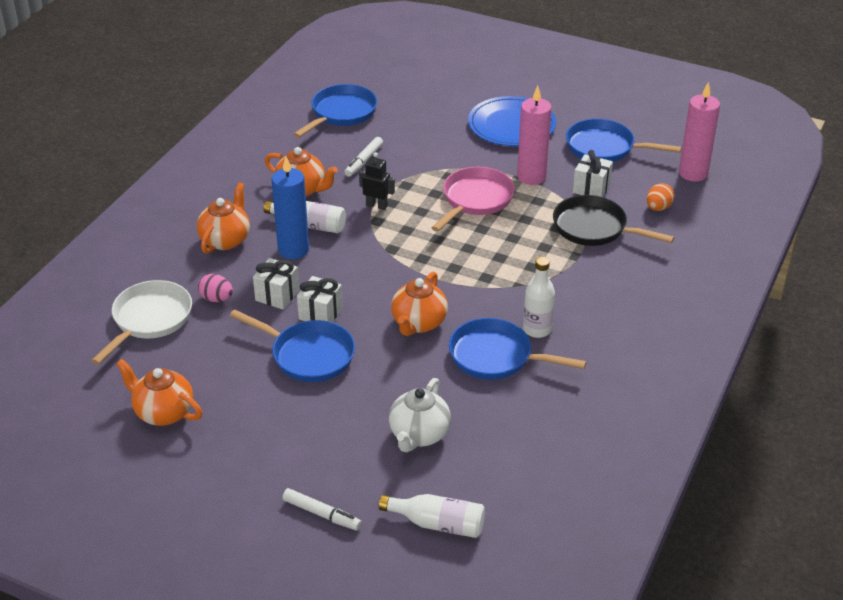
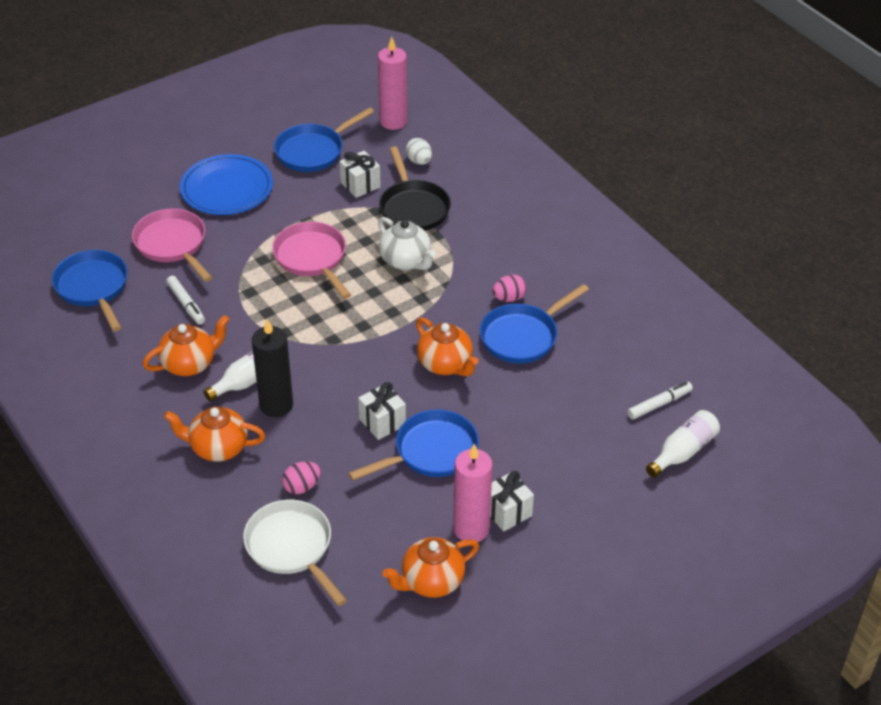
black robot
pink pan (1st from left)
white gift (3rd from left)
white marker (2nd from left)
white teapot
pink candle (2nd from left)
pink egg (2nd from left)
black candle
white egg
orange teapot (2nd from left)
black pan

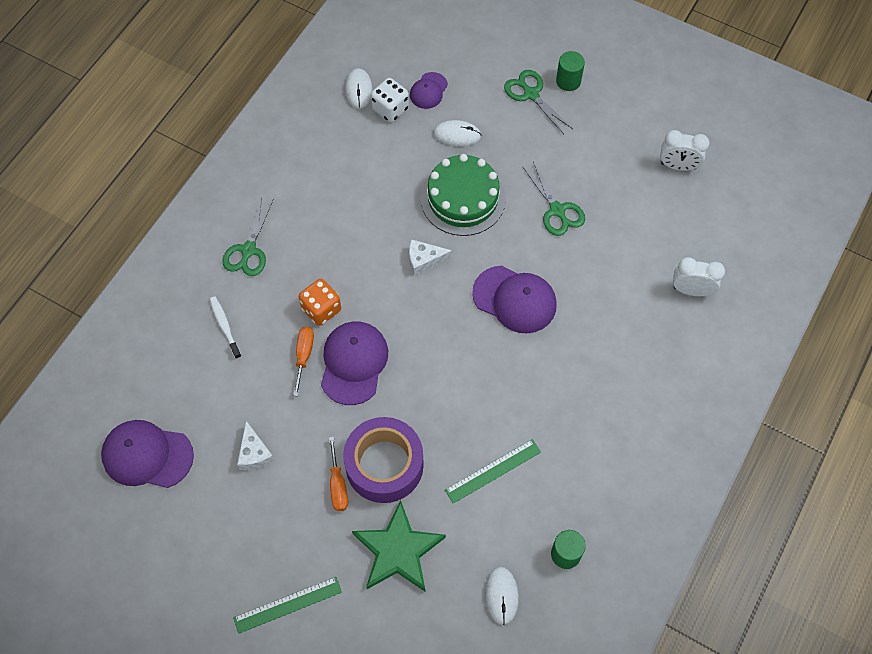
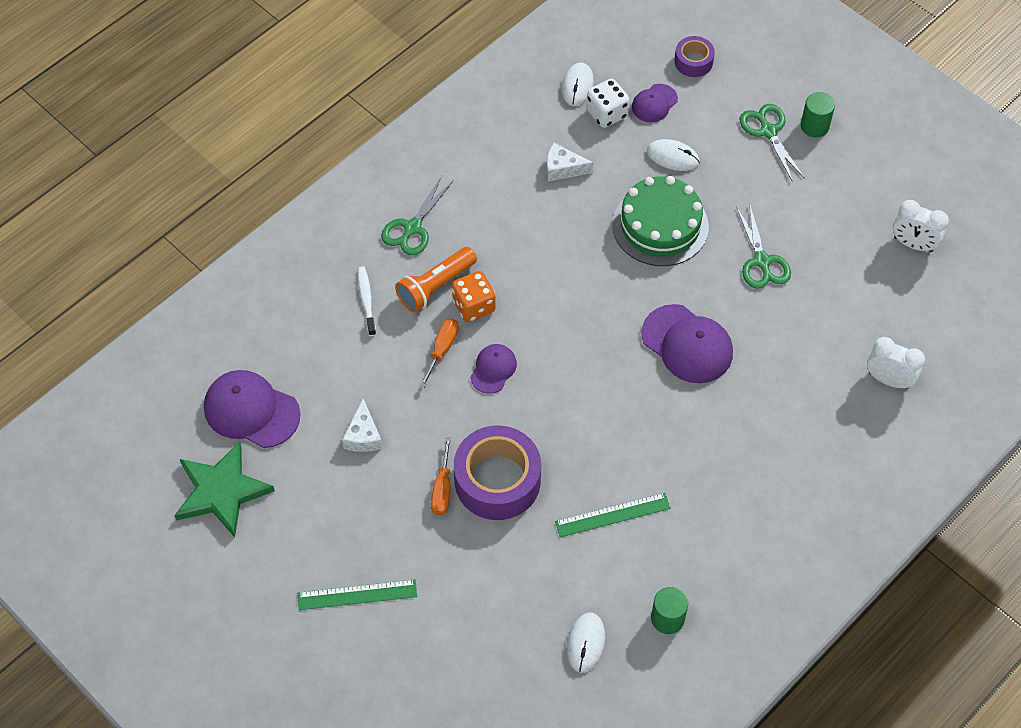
orange flashlight
purple tape (2nd from left)
green star
white cheese (2nd from left)
purple cap (2nd from left)

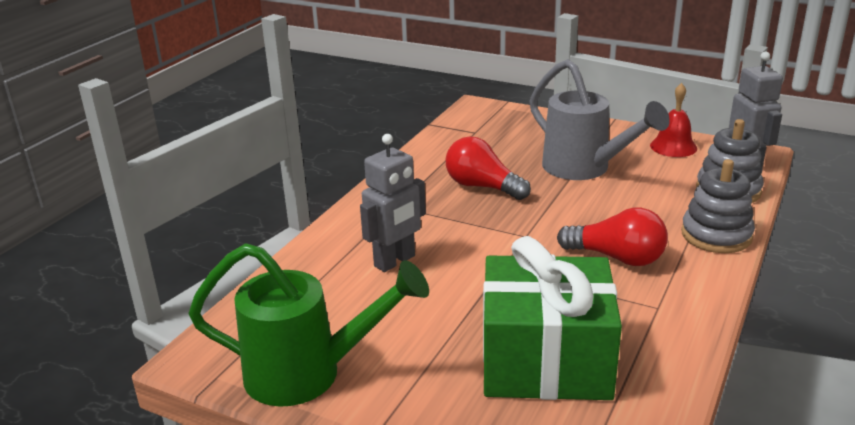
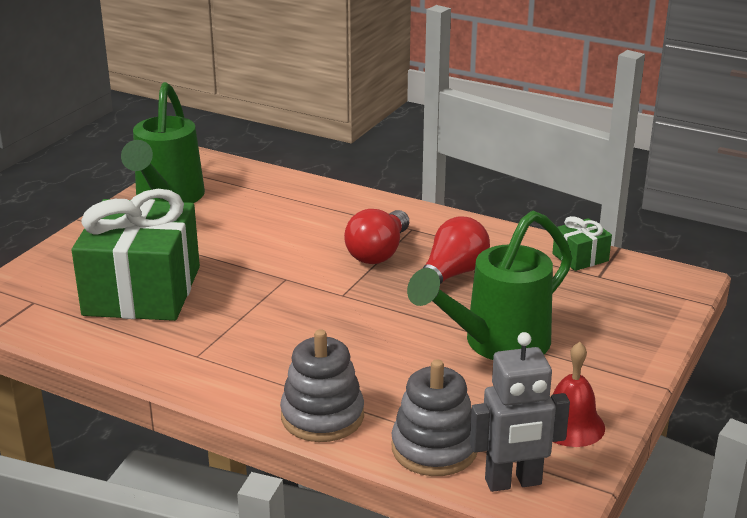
grey robot (1st from left in the first image)
green gift (2nd from left)
red light bulb (1st from left)
green watering can (2nd from left)

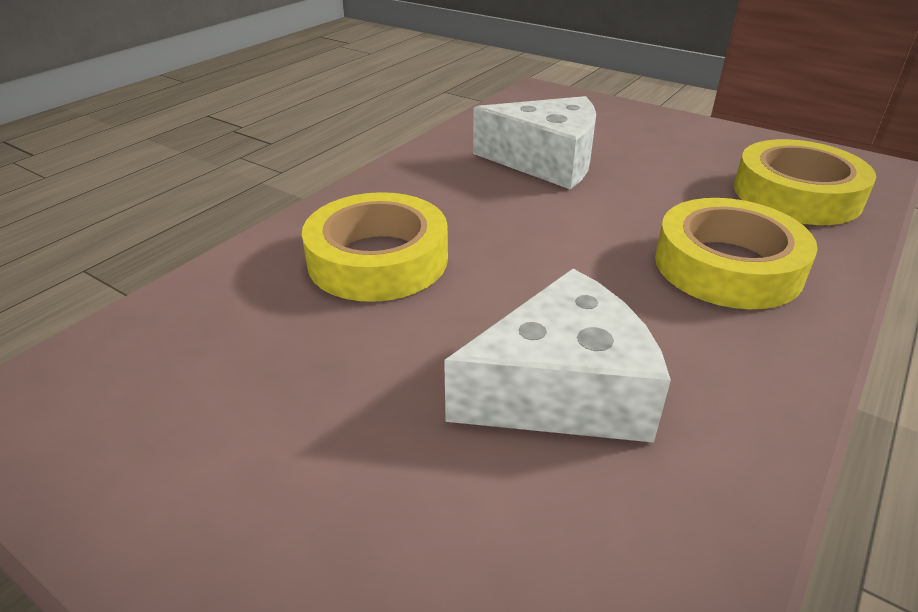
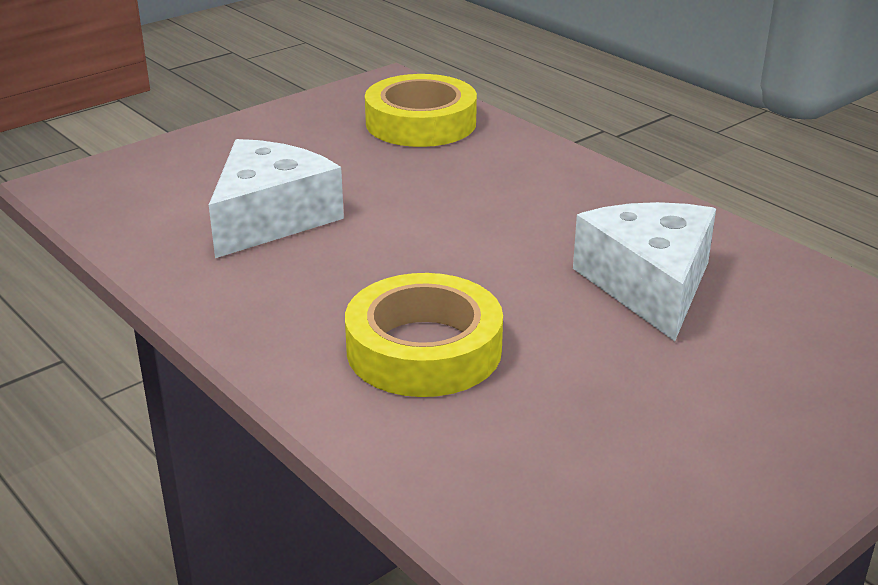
yellow tape (2nd from left in the first image)

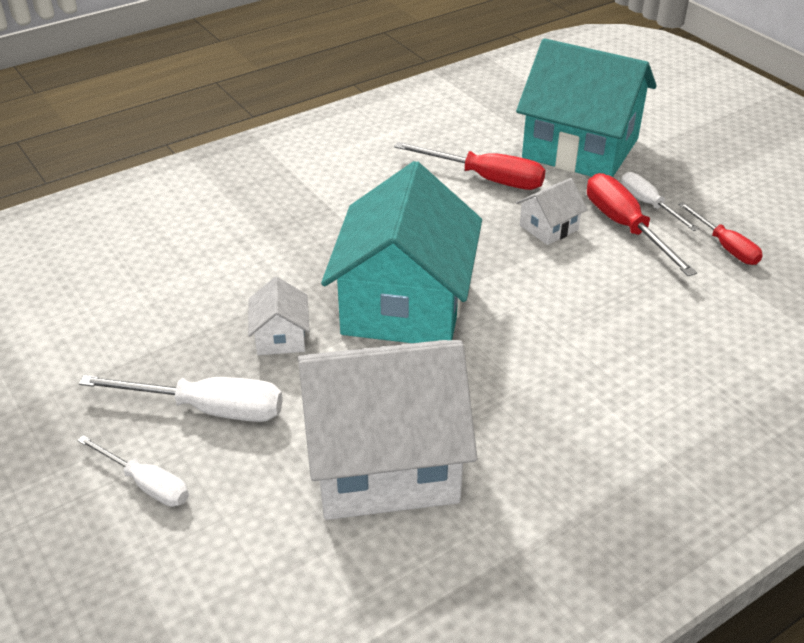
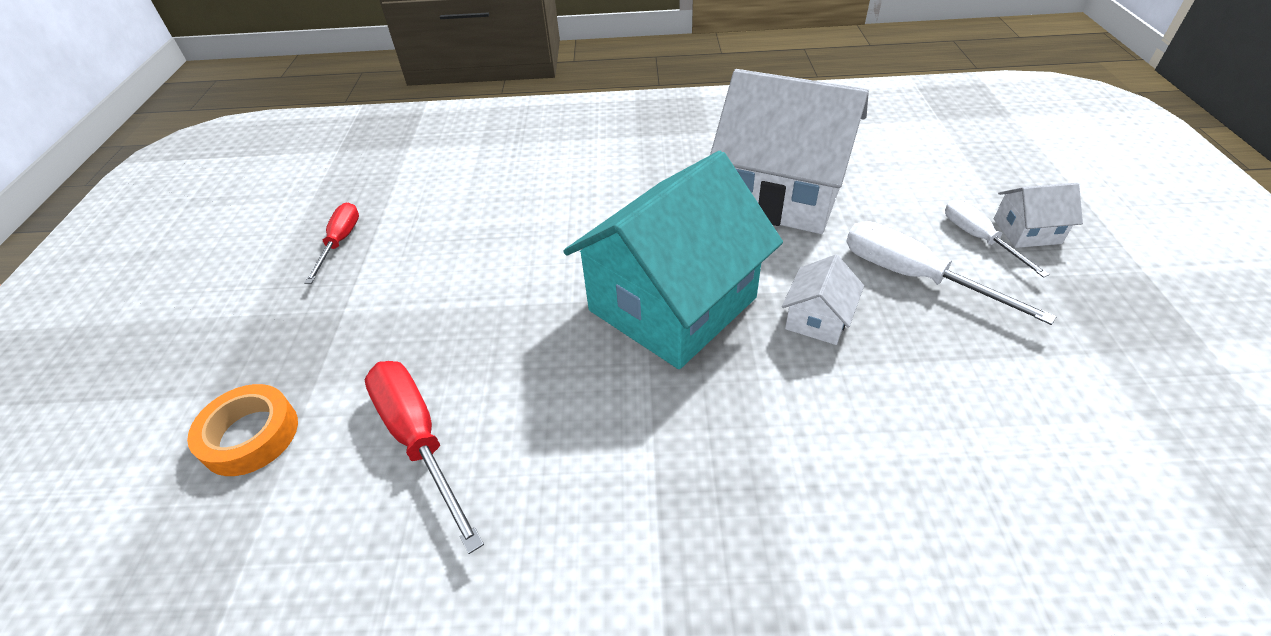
red screwdriver (2nd from left in the first image)
white screwdriver (3rd from left in the first image)
white house (3rd from left)
orange tape

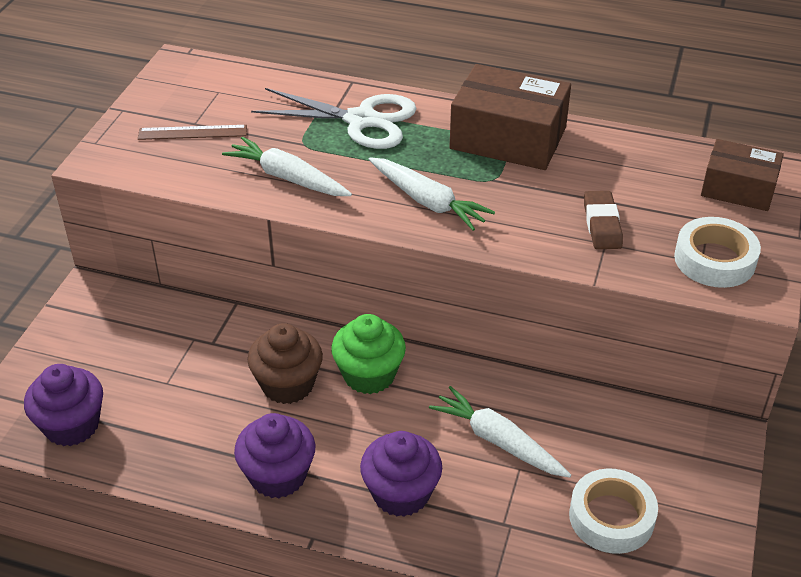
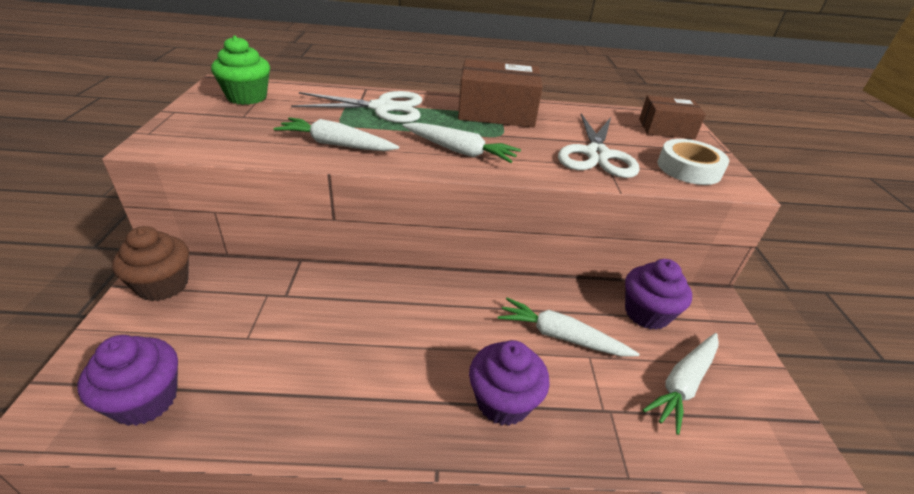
brown ruler
purple cupcake (3rd from left)
brown cupcake
green cupcake
white carrot (4th from left)
white scissors (2nd from left)

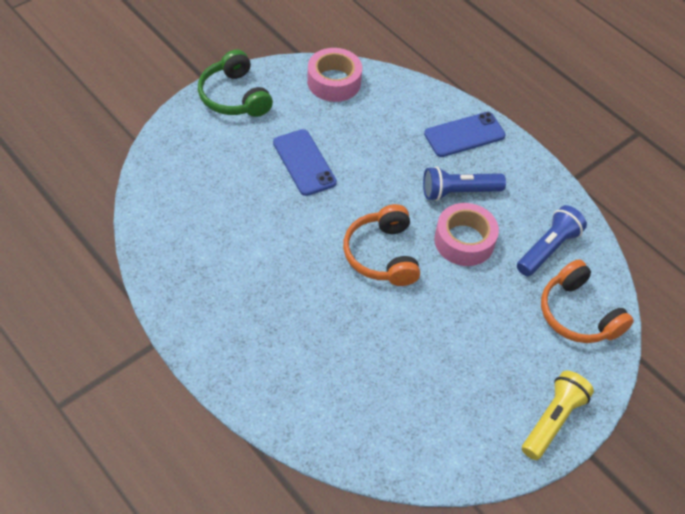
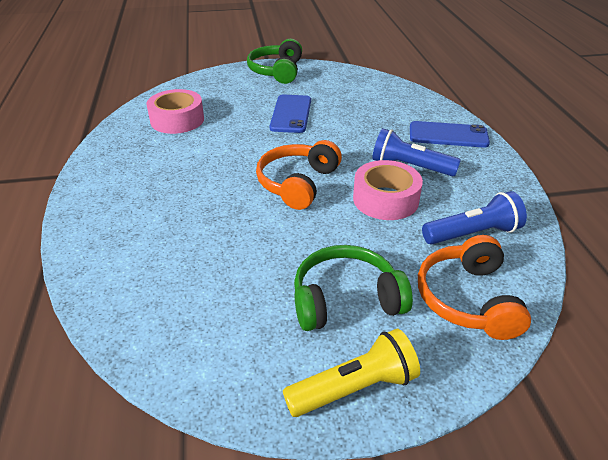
green headphones (2nd from left)
pink tape (1st from left)

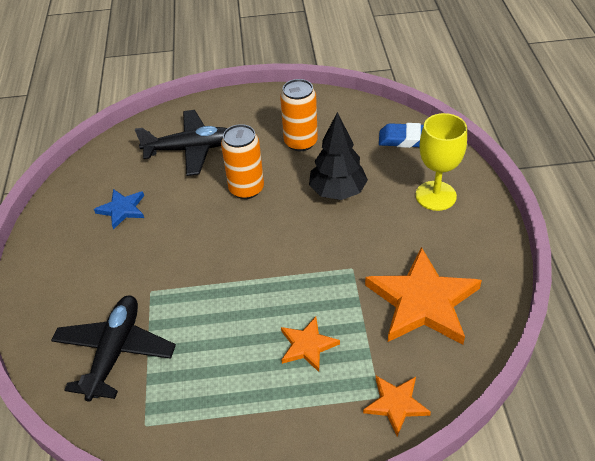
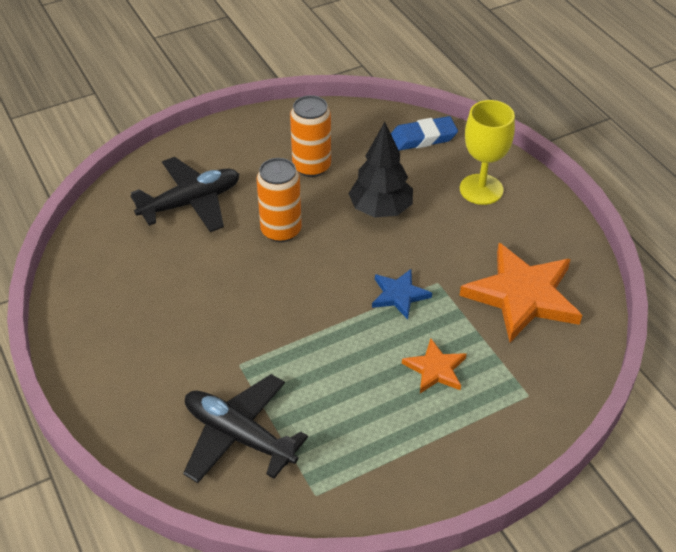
orange star (2nd from left in the first image)
blue star
black plane (2nd from left)

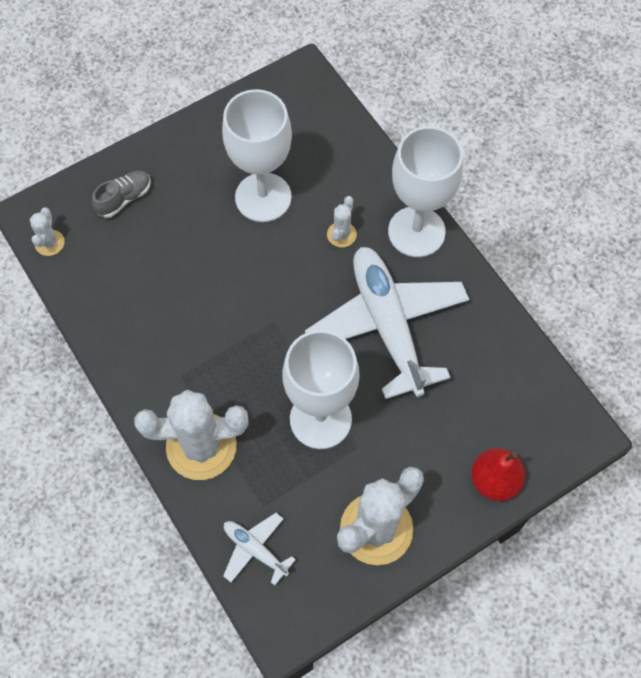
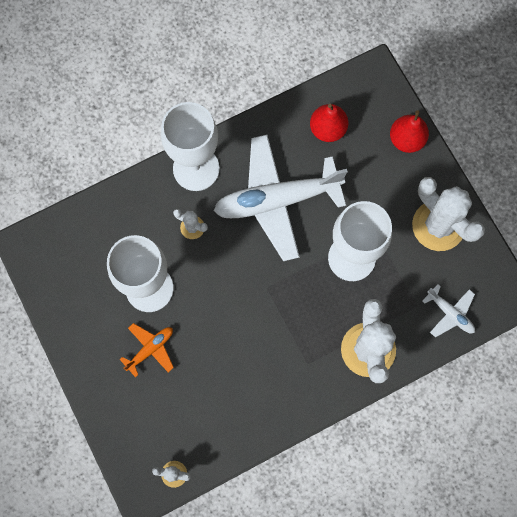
grey shoe
orange plane
red pear (1st from left)
white plane (2nd from left)

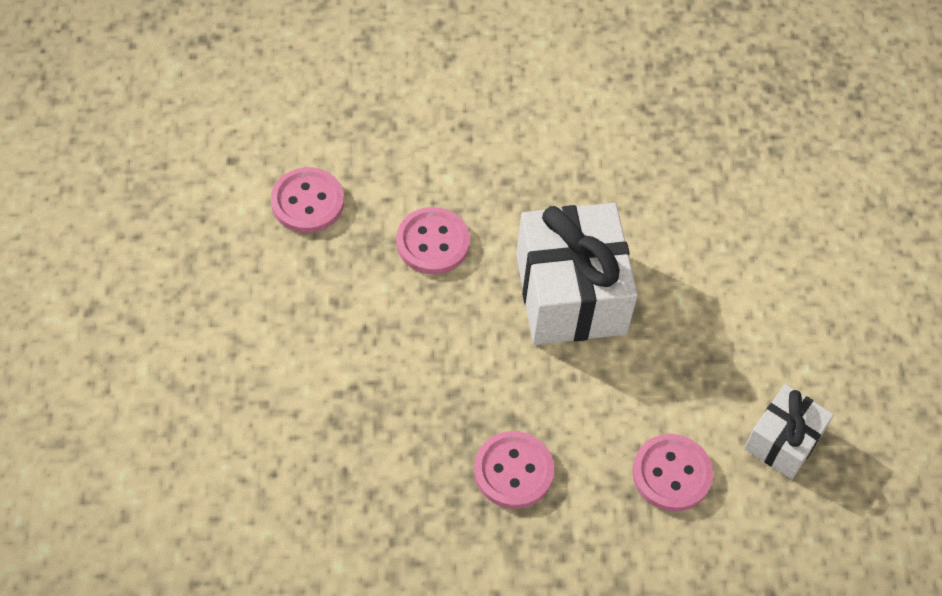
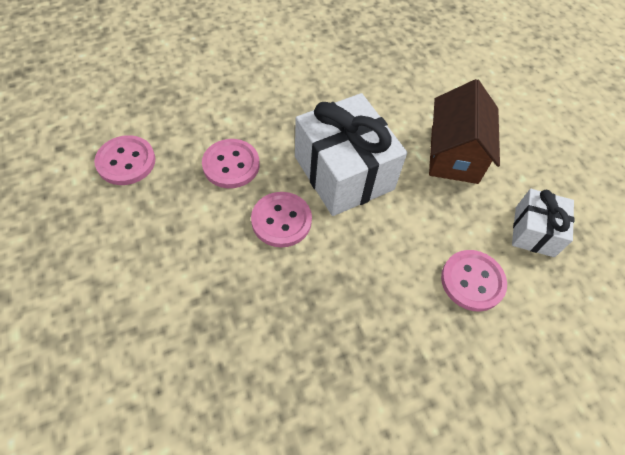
brown house
pink button (3rd from left)

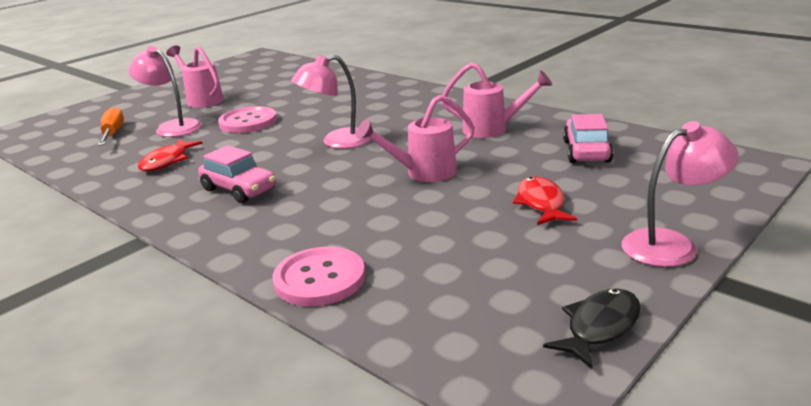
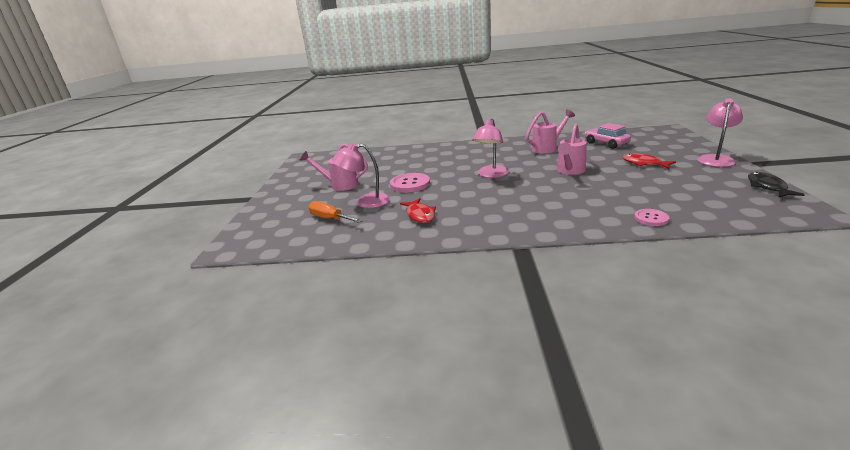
pink car (1st from left in the first image)
pink button (2nd from left)

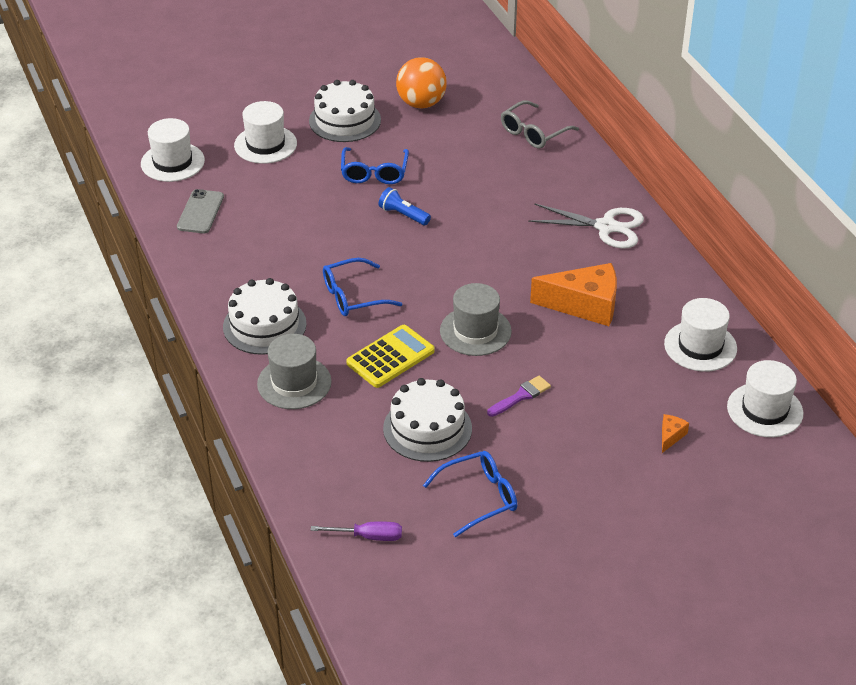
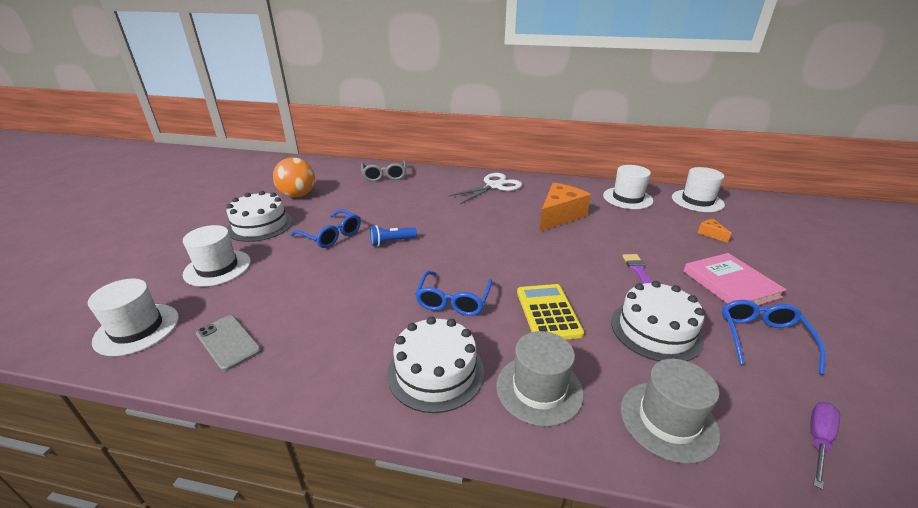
pink book
grey hat (2nd from left)

